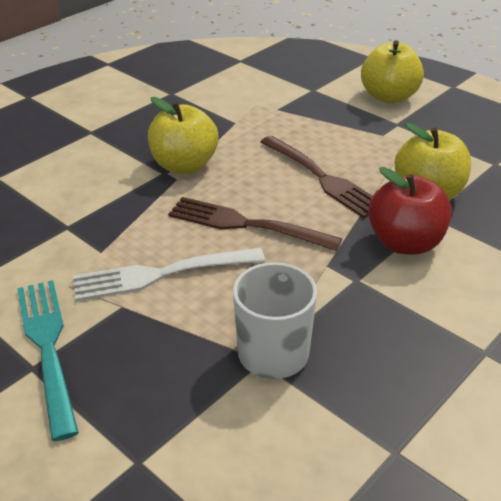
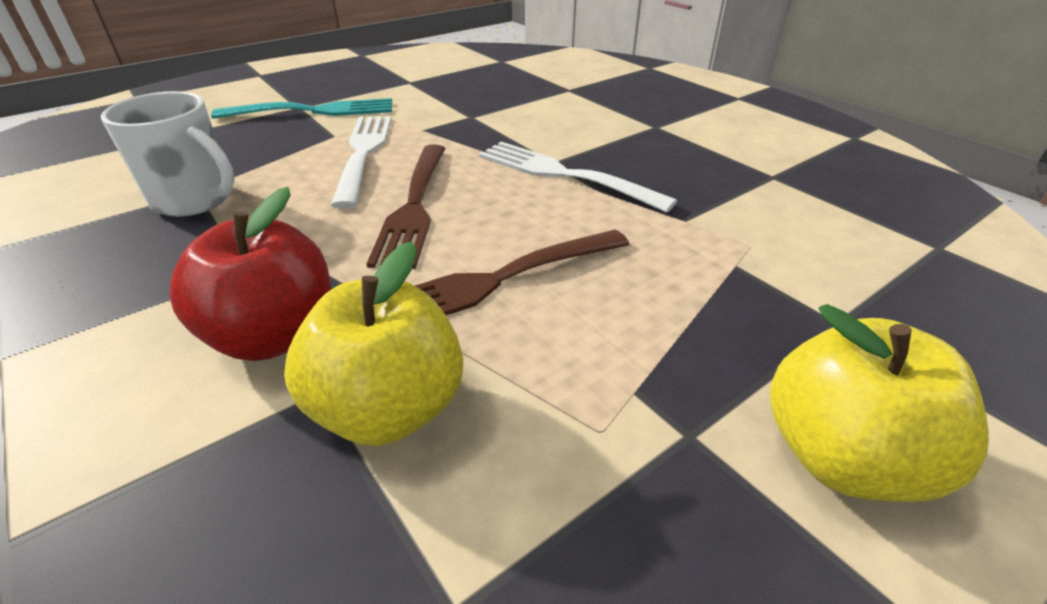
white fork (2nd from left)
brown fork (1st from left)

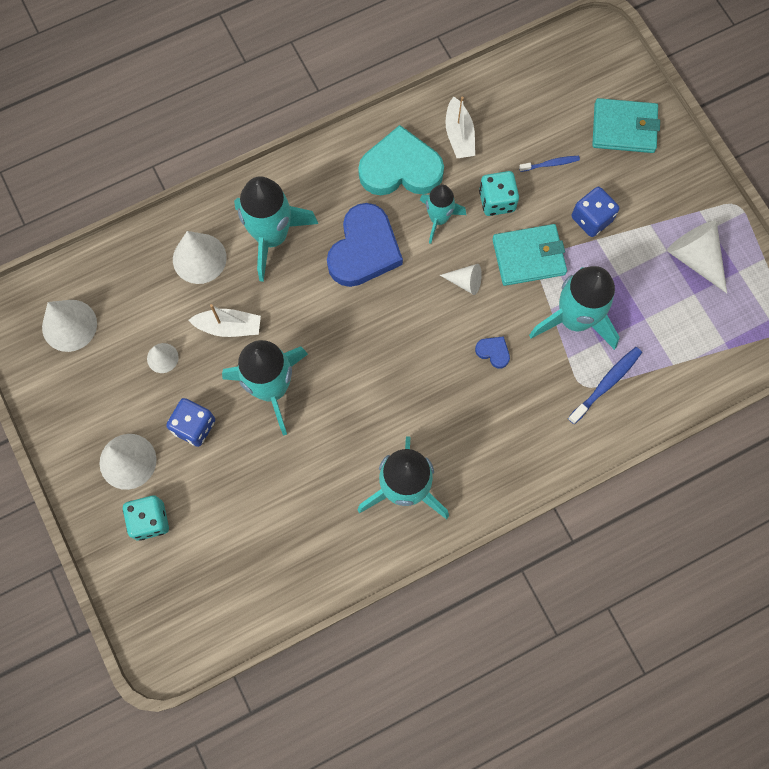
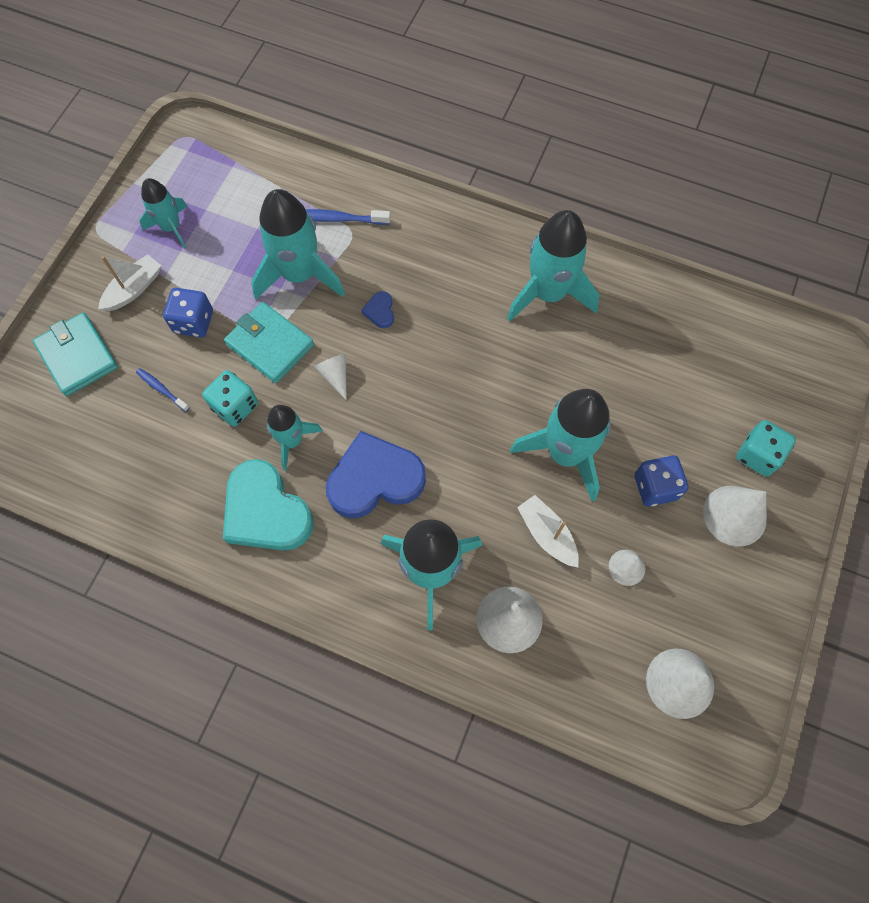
white boat (1st from left)
turquoise rocket (1st from left)

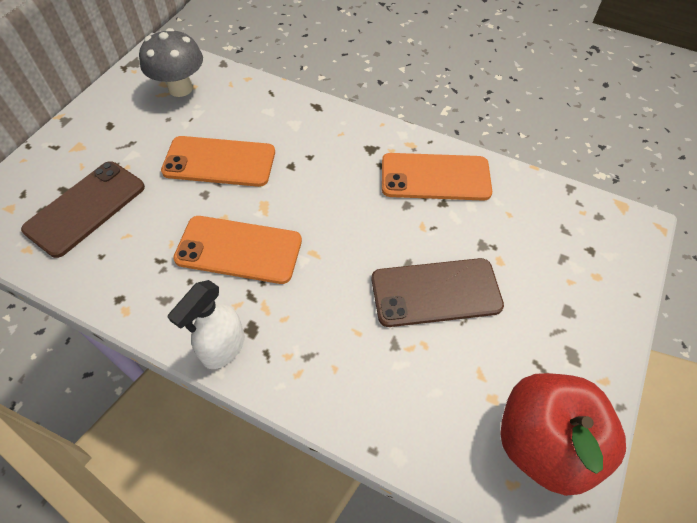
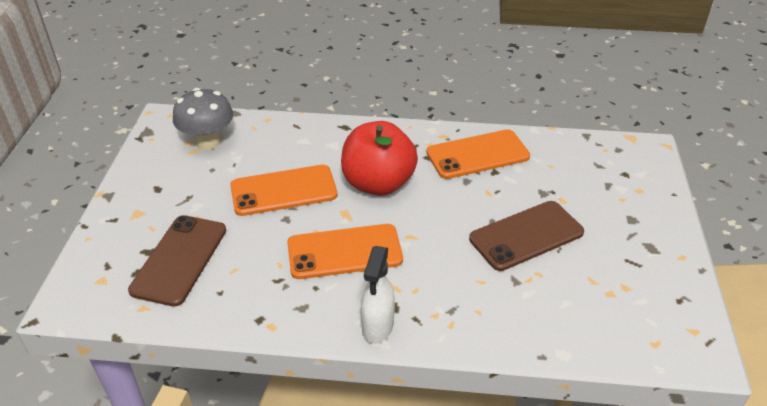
red apple

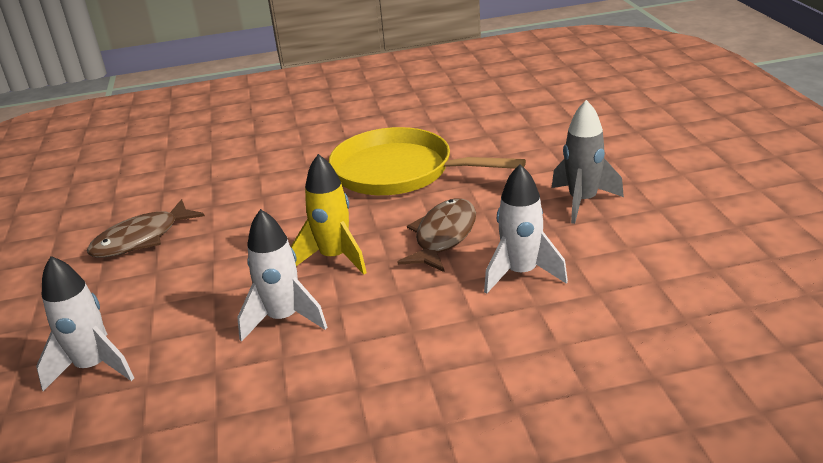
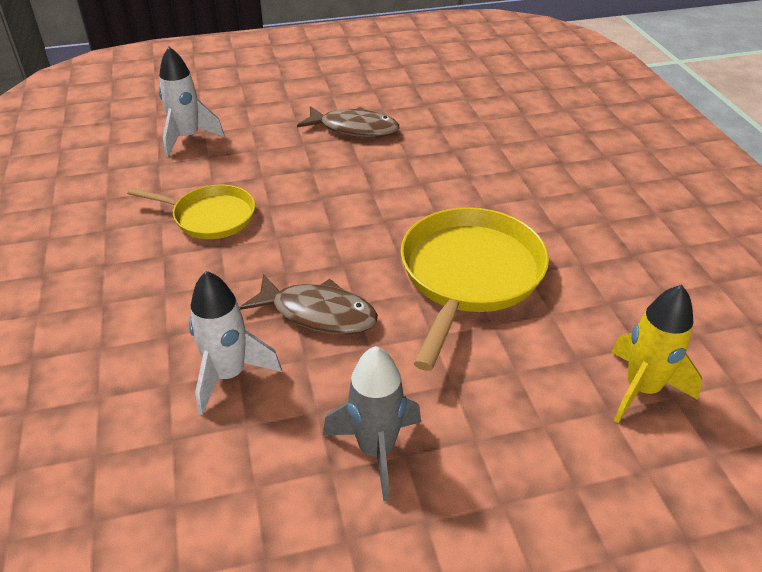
yellow rocket
yellow pan (1st from left)
brown fish (2nd from left)

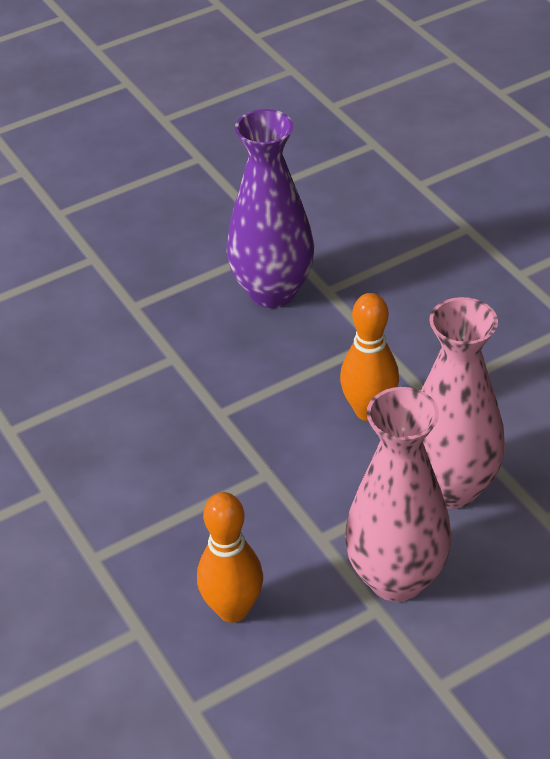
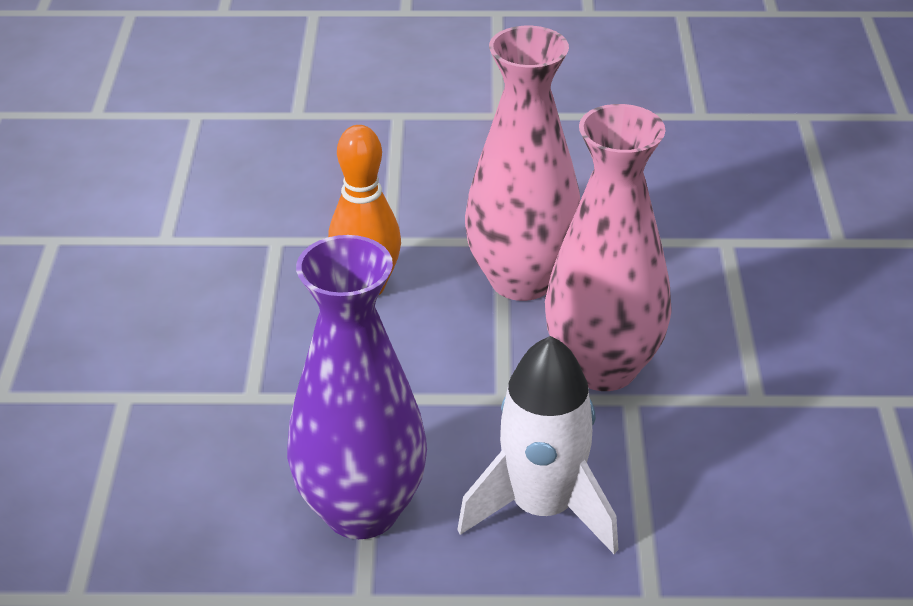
purple vase
white rocket

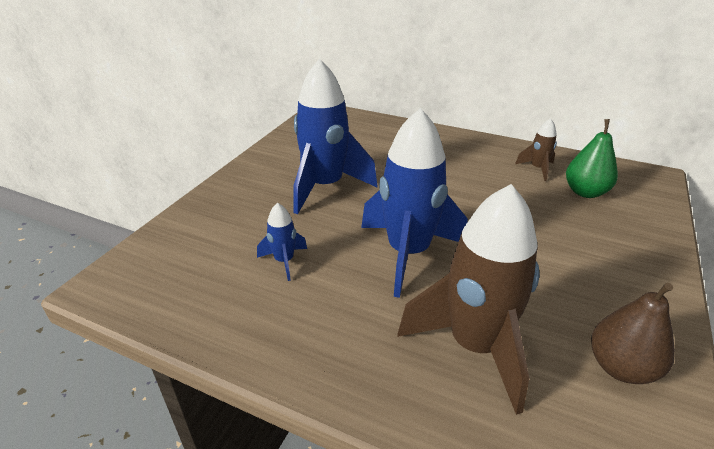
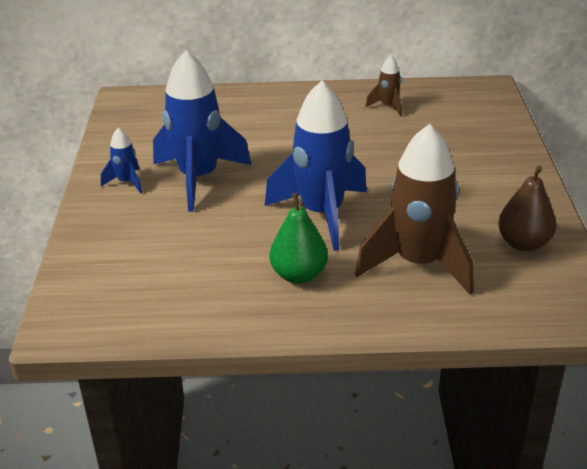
blue rocket (1st from left)
green pear

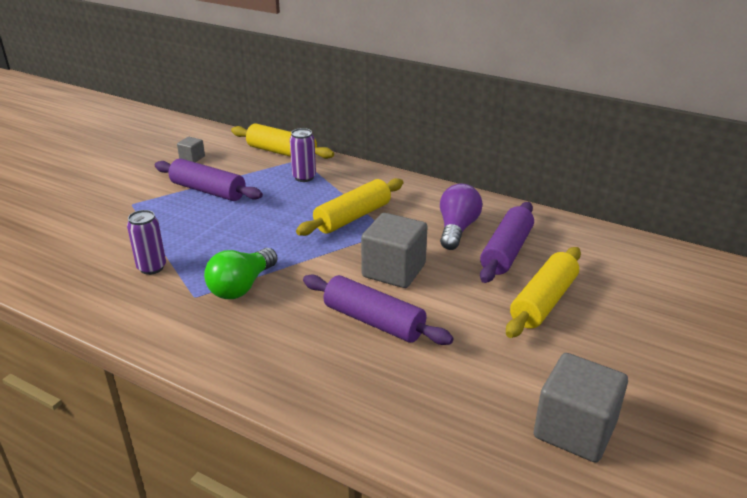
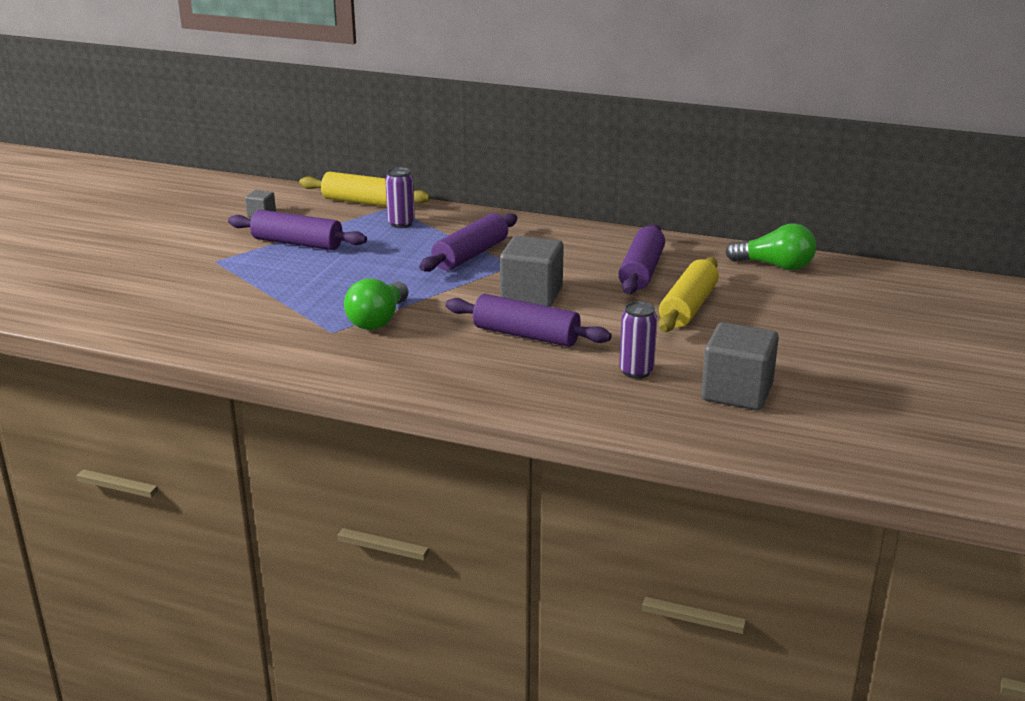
purple light bulb
green light bulb (2nd from left)
purple can (2nd from left)
purple rolling pin (2nd from left)

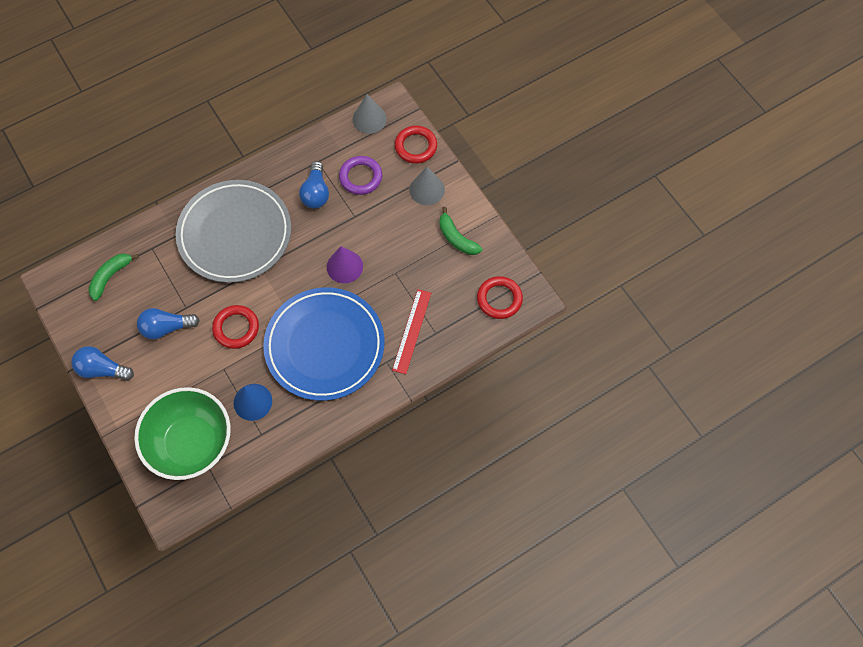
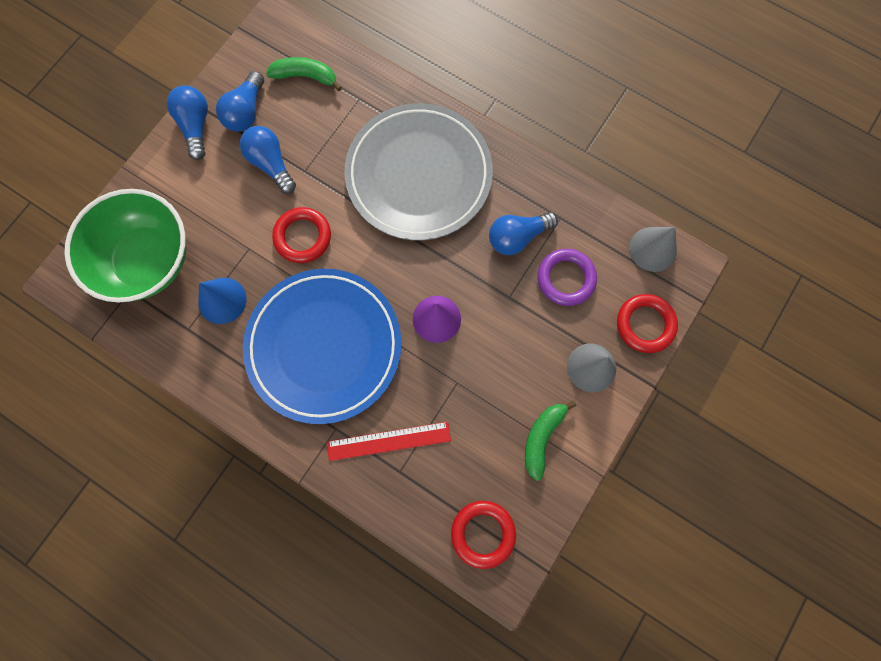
blue light bulb (2nd from left)

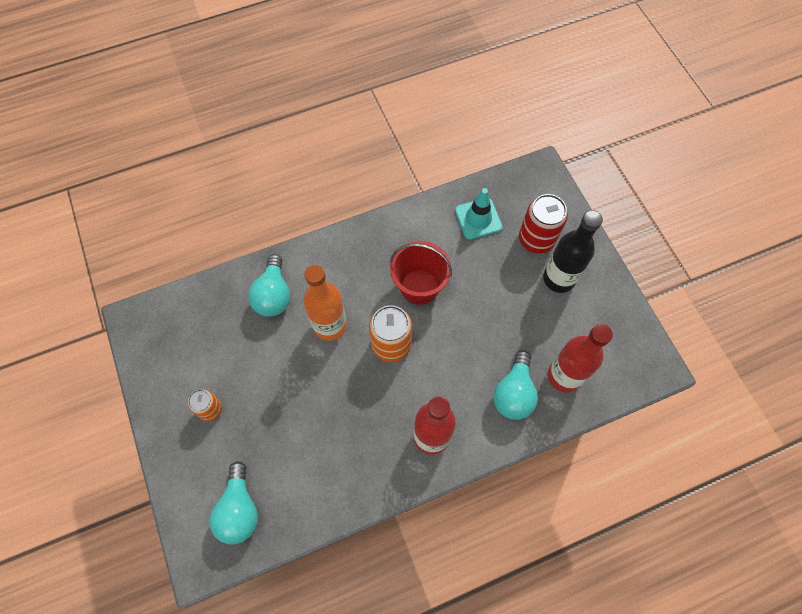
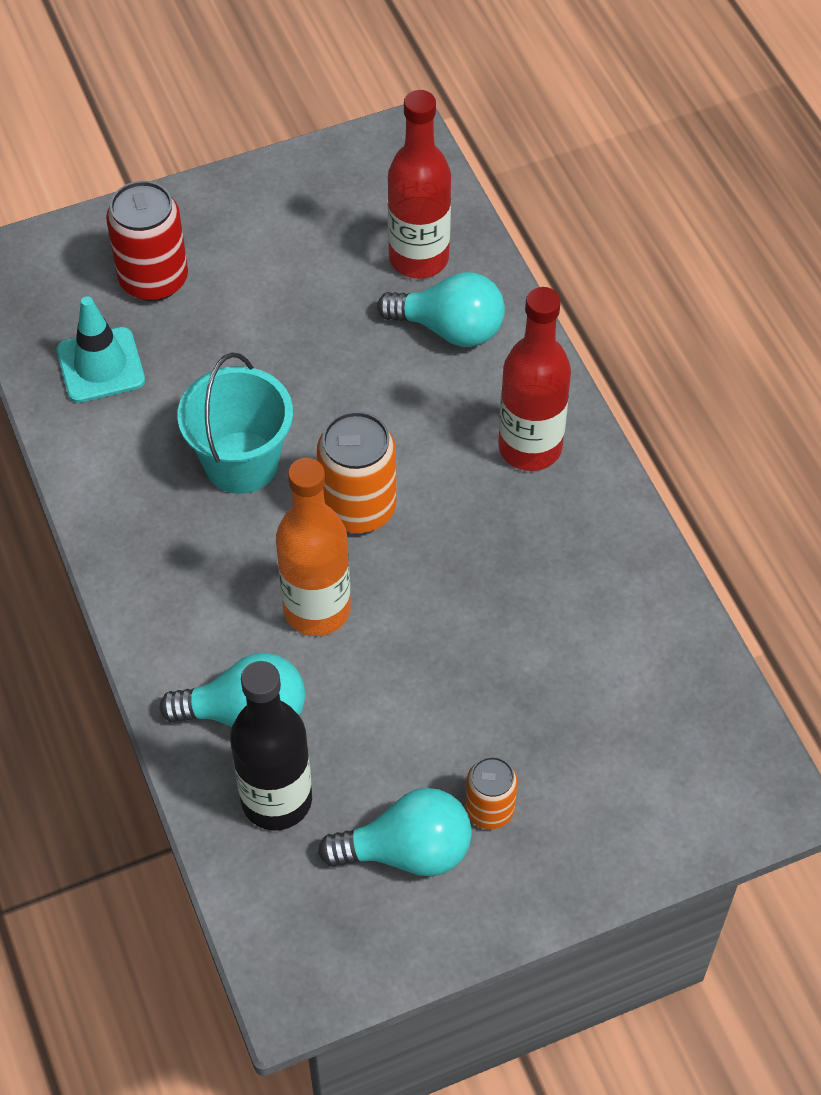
turquoise light bulb (2nd from left)
black bottle
turquoise bucket

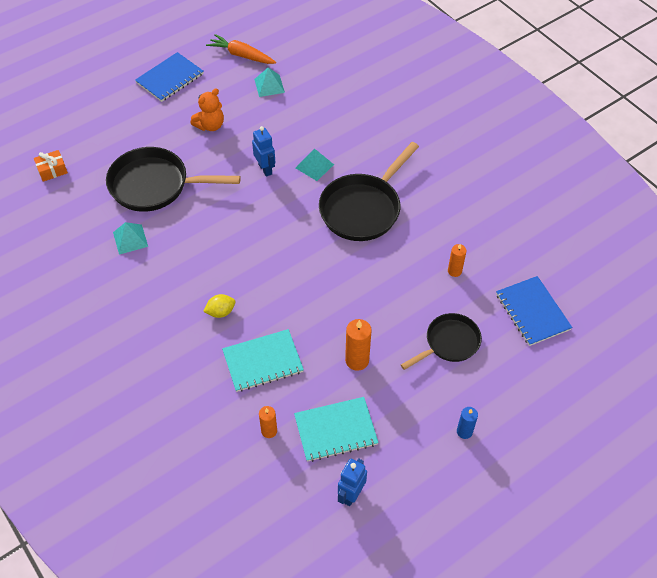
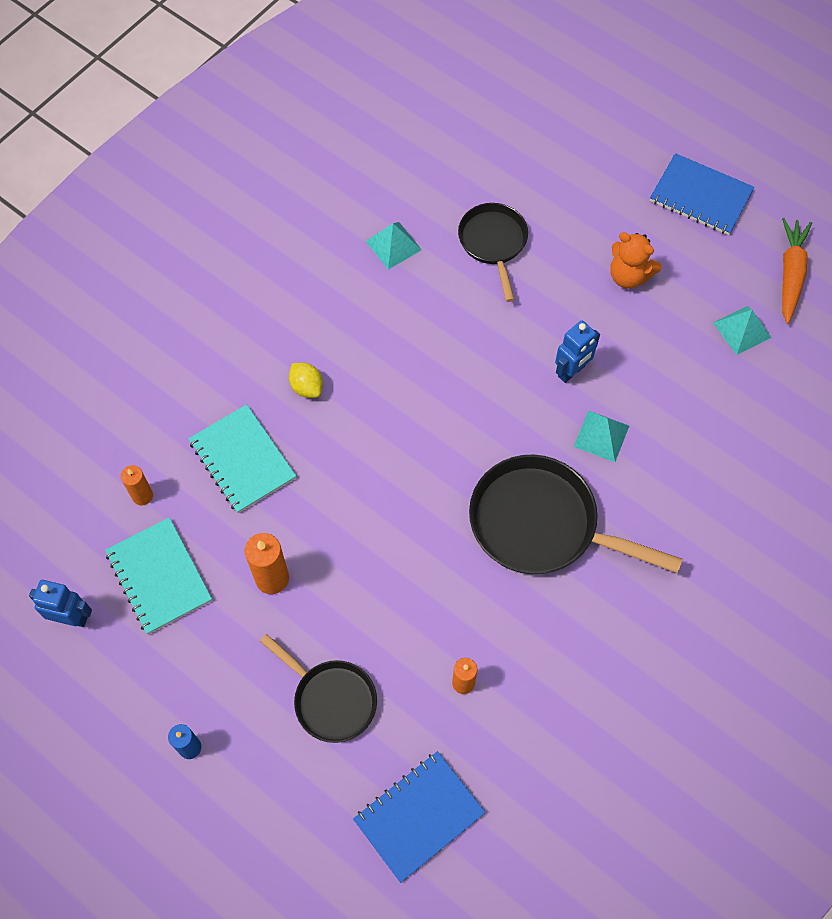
orange gift
black pan (2nd from left)

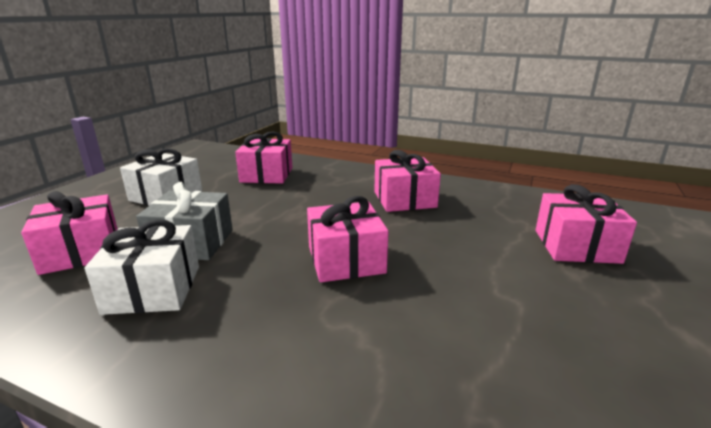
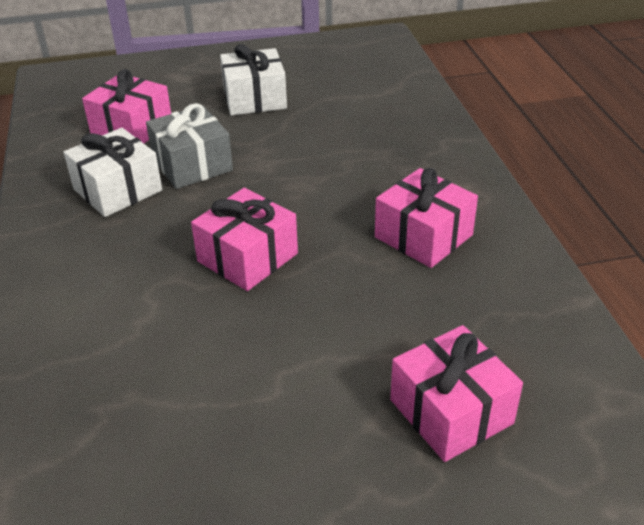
pink gift (2nd from left in the first image)

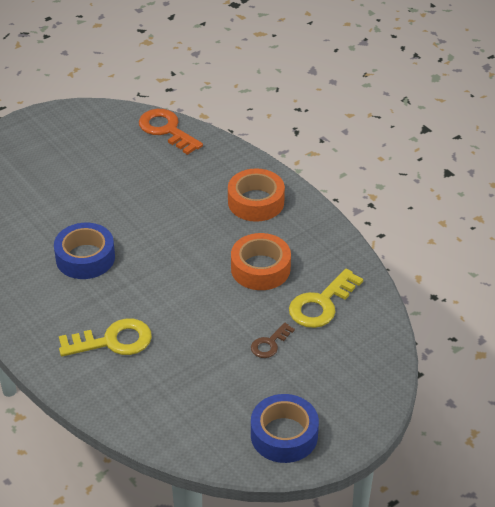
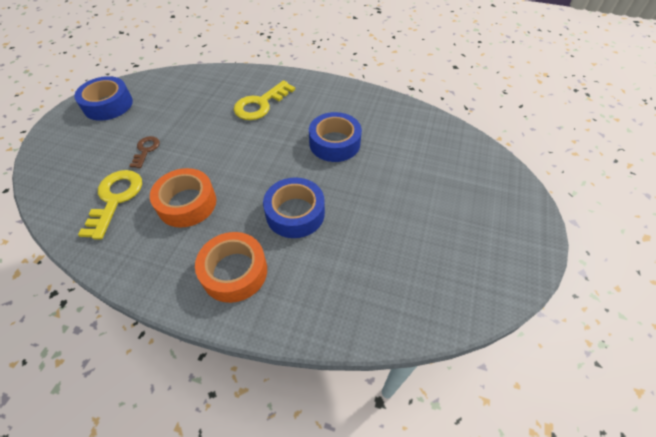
orange key
blue tape (2nd from left)

